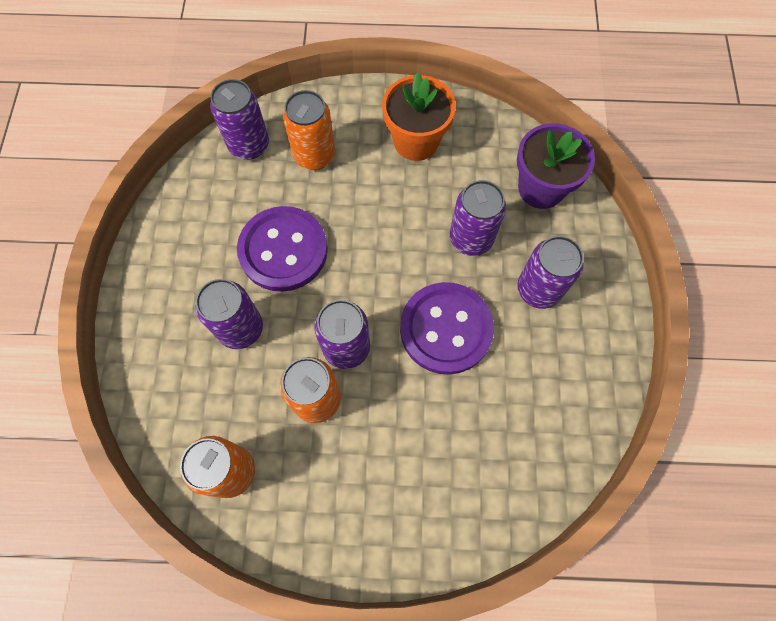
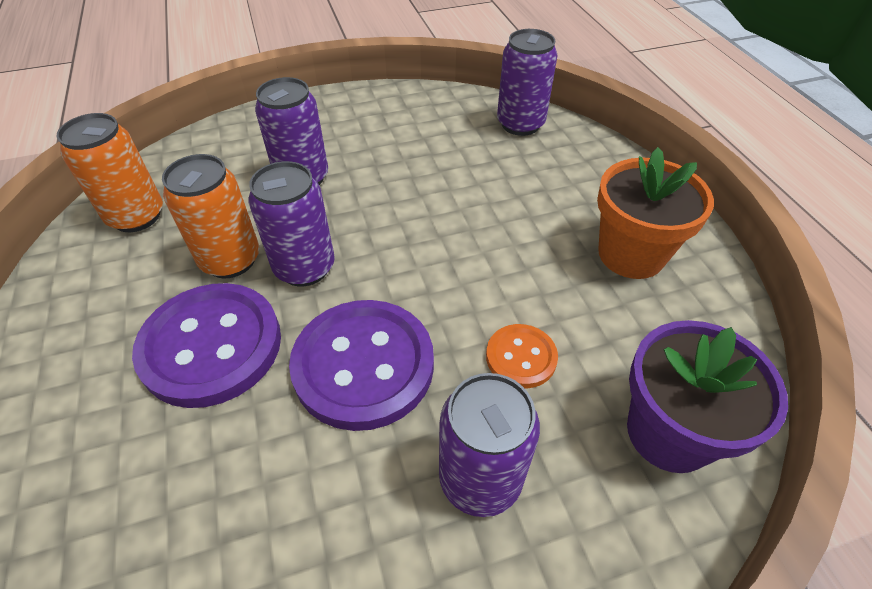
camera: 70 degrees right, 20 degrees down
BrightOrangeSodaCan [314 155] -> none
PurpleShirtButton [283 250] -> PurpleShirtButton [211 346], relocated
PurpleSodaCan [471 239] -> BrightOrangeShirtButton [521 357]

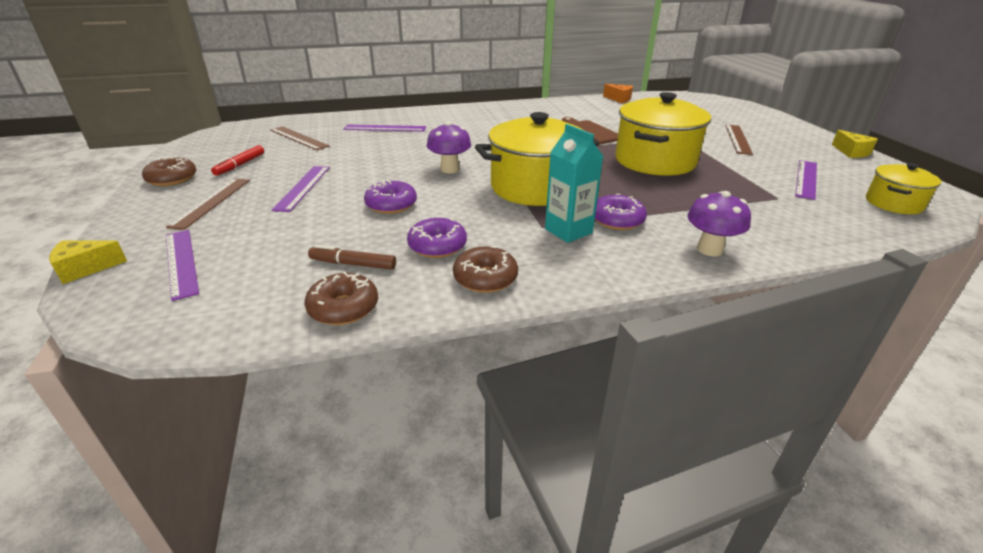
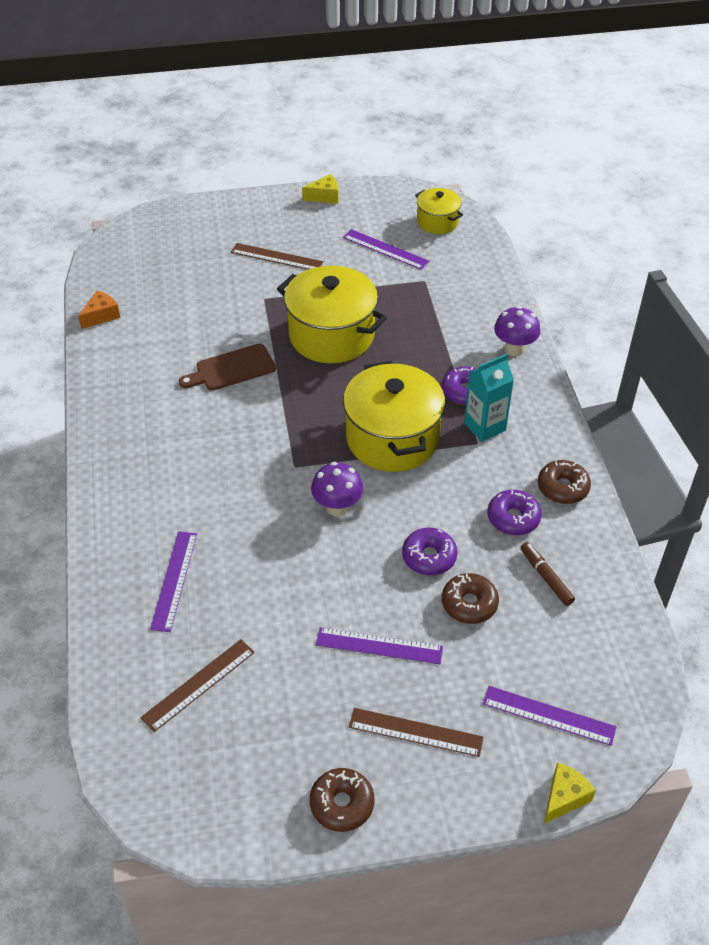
camera: 85 degrees left, 15 degrees up
CrimsonFeltPen [240 165] -> none
DarkBrownGlazedDonut [343 308] -> DarkBrownGlazedDonut [469 604], relocated
YellowCheeseWedge [85 269] -> YellowCheeseWedge [564 797], 120 degrees counterclockwise
PurpleMeasuringStick [181 262] -> PurpleMeasuringStick [548 715], 45 degrees clockwise
DarkBrownFeltPen [353 264] -> DarkBrownFeltPen [546 577], 135 degrees clockwise

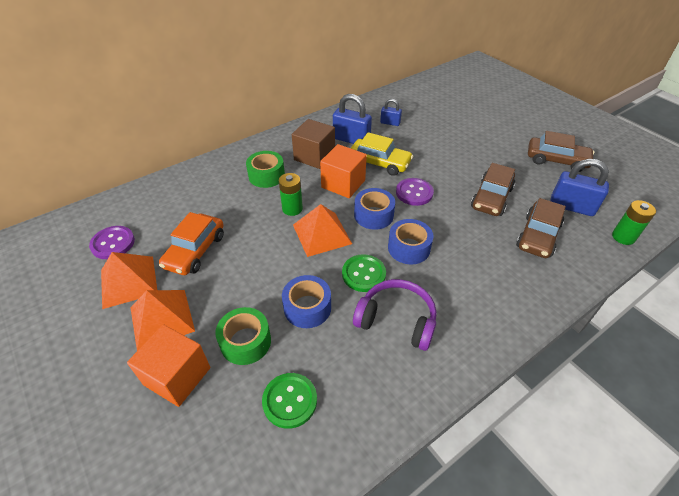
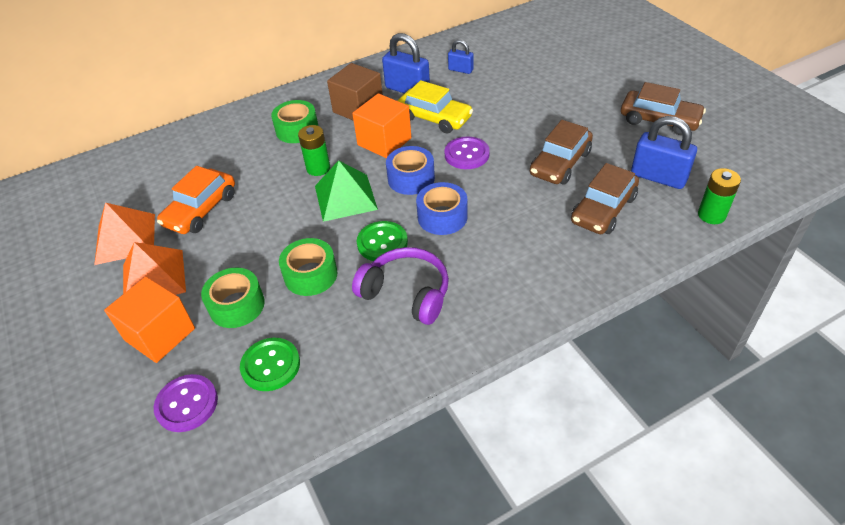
camera: 10 degrees right, 0 degrees up
PurpleShirtButton [113 243] -> PurpleShirtButton [187 404], relocated
CobaltTape [307 307] -> GreenTape [310 275]
BrightOrangePyramidShape [322 234] -> GreenPyramidShape [345 197]

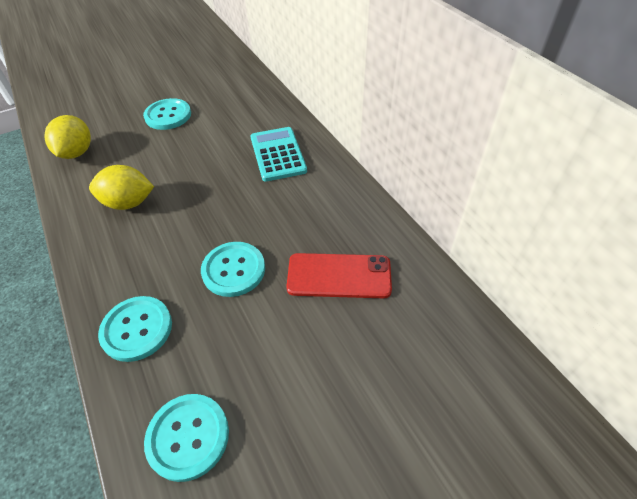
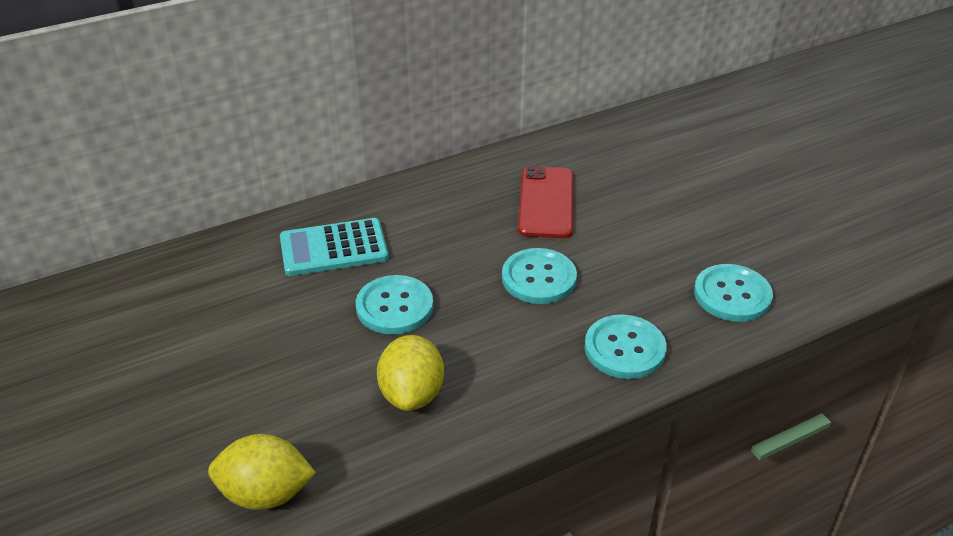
camera: 90 degrees left, 10 degrees down
TurquoiseShirtButton [168 115] -> TurquoiseShirtButton [394 307], relocated

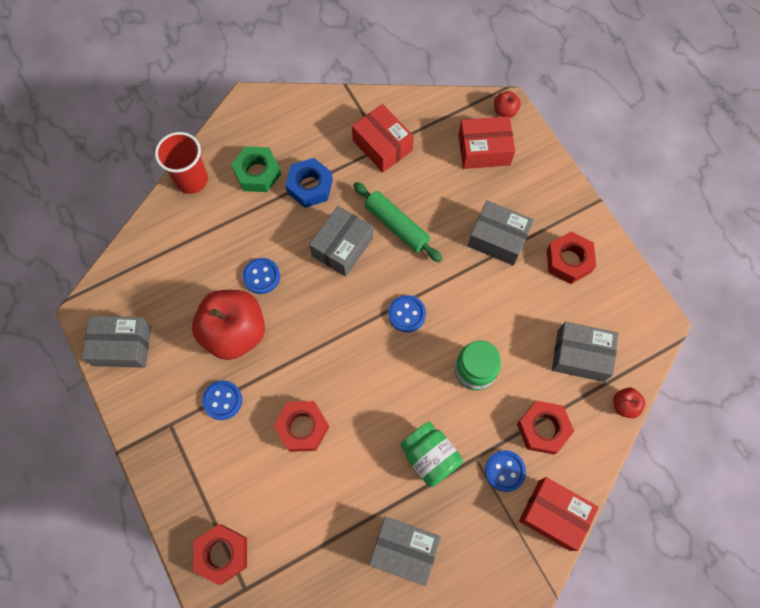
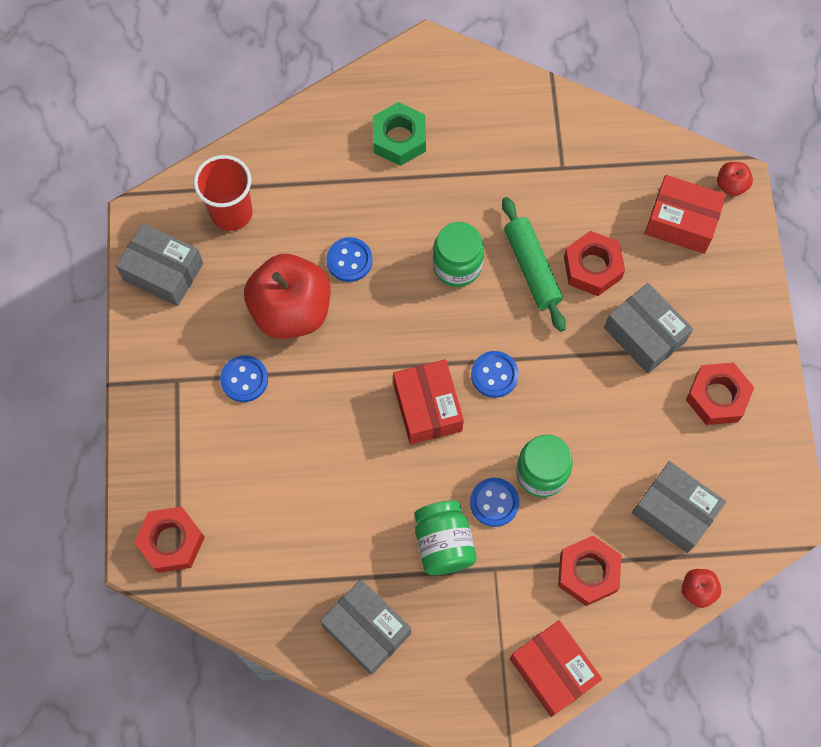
camera: 25 degrees right, 0 degrees up
CobaltHexagonNut [310 186] -> none
CrimsonBeaker [192 180] -> CrimsonBeaker [231 212], relocated
CrimsonHexagonNut [302 428] -> CrimsonHexagonNut [592 267], relocated
CrimsonBox [382 145] -> CrimsonBox [427 407], relocated
CobaltShirtButton [505 471] -> CobaltShirtButton [494 502], relocated
AshGreyBox [342 247] -> GreenPreserveJar [457 266]

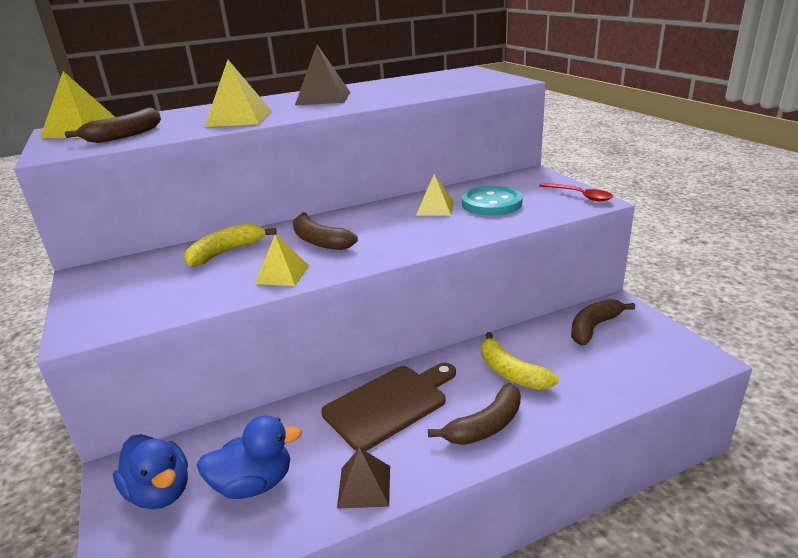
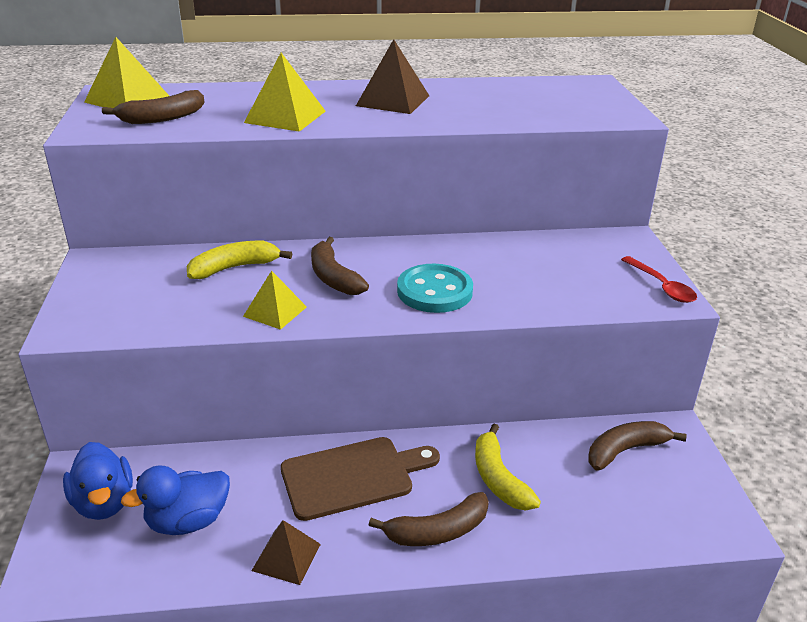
camera: 15 degrees right, 5 degrees up
YellowPyramidShape [435 208] -> none
TurquoiseShirtButton [491 203] -> TurquoiseShirtButton [434 291], relocated
CobaltDuck [254 484] -> CobaltDuck [188 521], 150 degrees clockwise

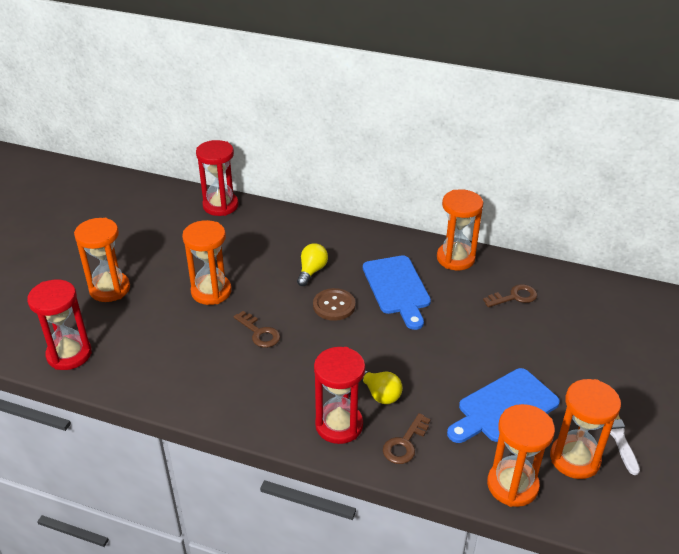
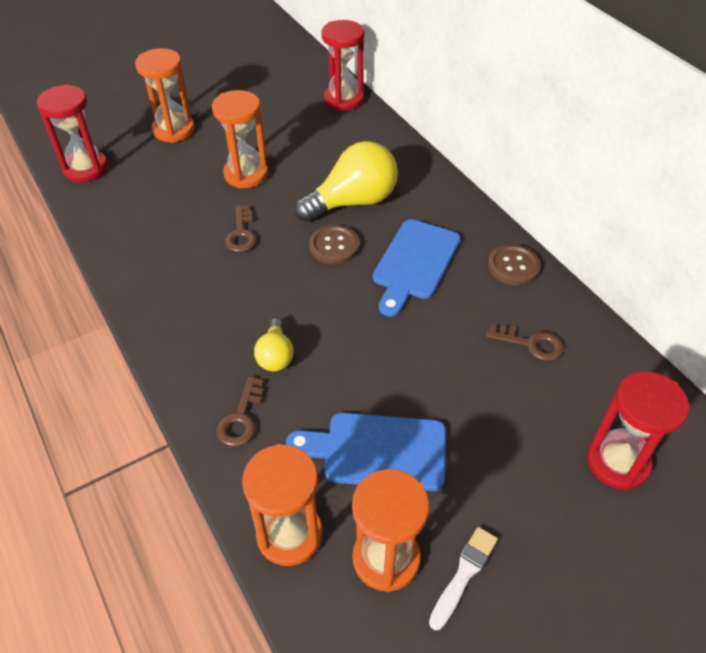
camera: 40 degrees right, 10 degrees up
CrimsonSandTimer [339 425] -> CrimsonSandTimer [617 462], relocated
BrightOrangeSandTimer [455 258] -> DarkBrownShirtButton [513 266]
DarkBrownDoorKey [405 443] -> DarkBrownDoorKey [241 418], 60 degrees counterclockwise
YellowLightbulb [312 271] -> YellowLightbulb [353 202], x1.91

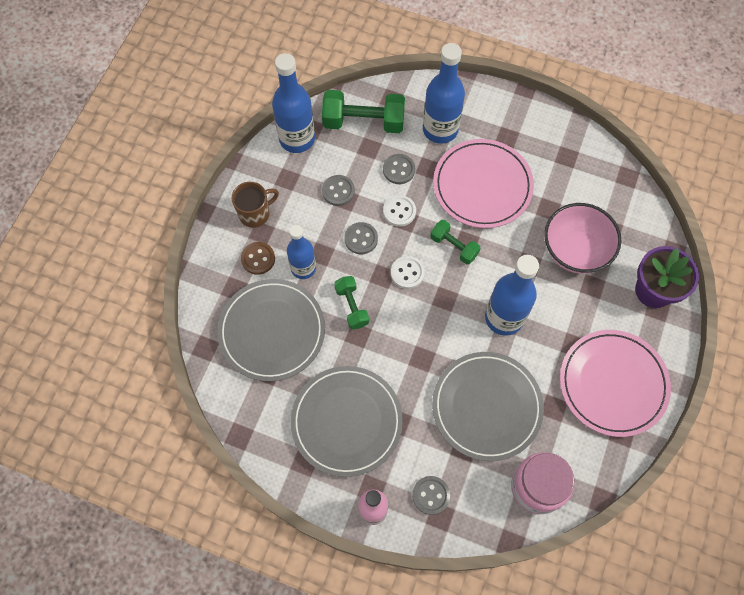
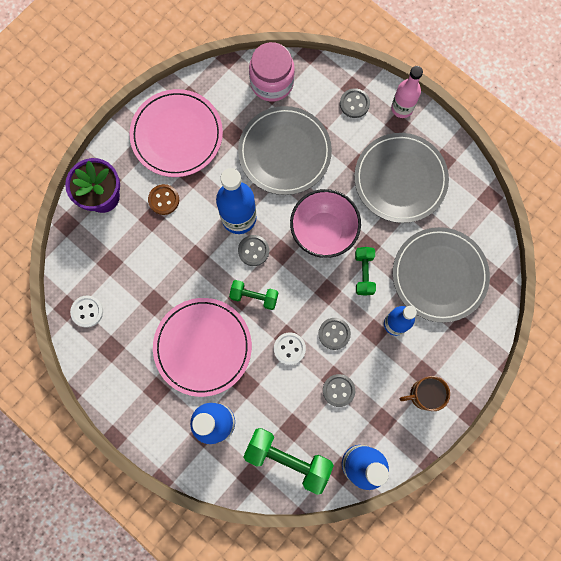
camera: 160 degrees left, 10 degrees up
DarkBrownShirtButton [258 259] -> DarkBrownShirtButton [164 200], relocated
AshGreyShirtButton [399 170] -> AshGreyShirtButton [253 251], relocated
PureWhiteShirtButton [407 273] -> PureWhiteShirtButton [87 311], relocated
RosePinkDeepDish [575 251] -> RosePinkDeepDish [323 231], relocated
GreenFreeWeight [454 246] -> GreenFreeWeight [254 296], 45 degrees counterclockwise

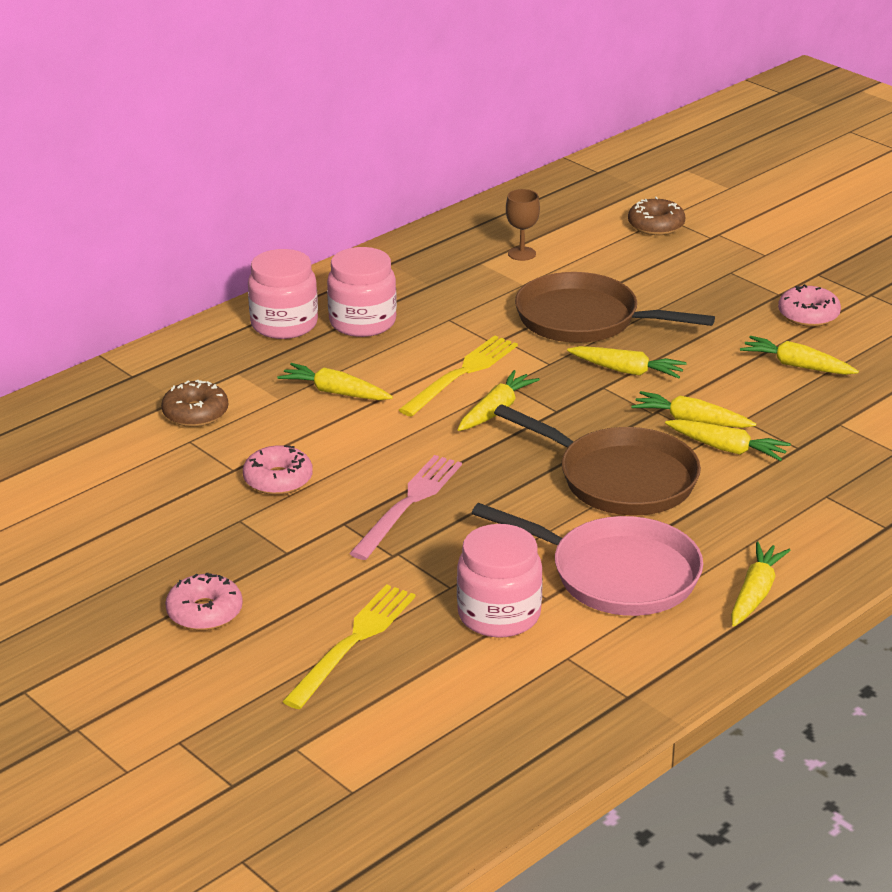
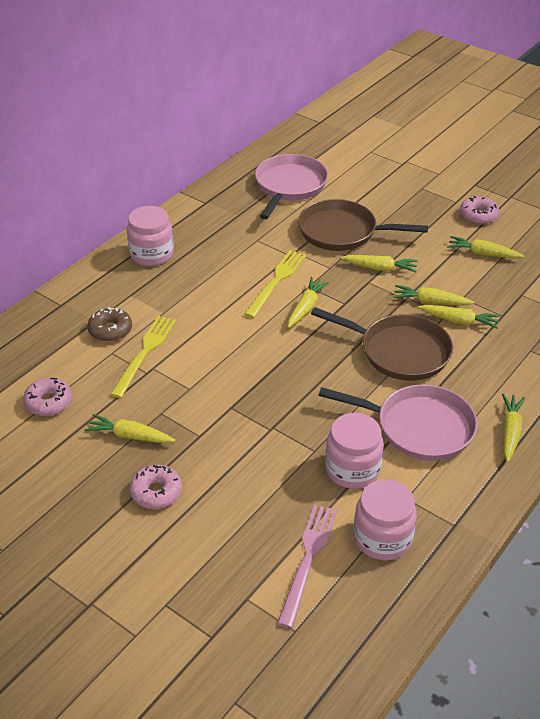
camera: 10 degrees left, 10 degrees up
DarkBrownGlazedDonut [656 225] -> none
RosePinkGlazedDonut [278 480] -> RosePinkGlazedDonut [49 402], relocated
YellowCarrot [335 392] -> YellowCarrot [130 436], relocated
YellowDinnerFork [353 642] -> YellowDinnerFork [145 353], relocated
RosePinkPreserveJar [362 322] -> RosePinkPreserveJar [382 538], relocated
RosePinkDinnerFork [408 504] -> RosePinkDinnerFork [308 559], relocated
DarkBrownChalice [522 254] -> RosePinkPan [289 186]

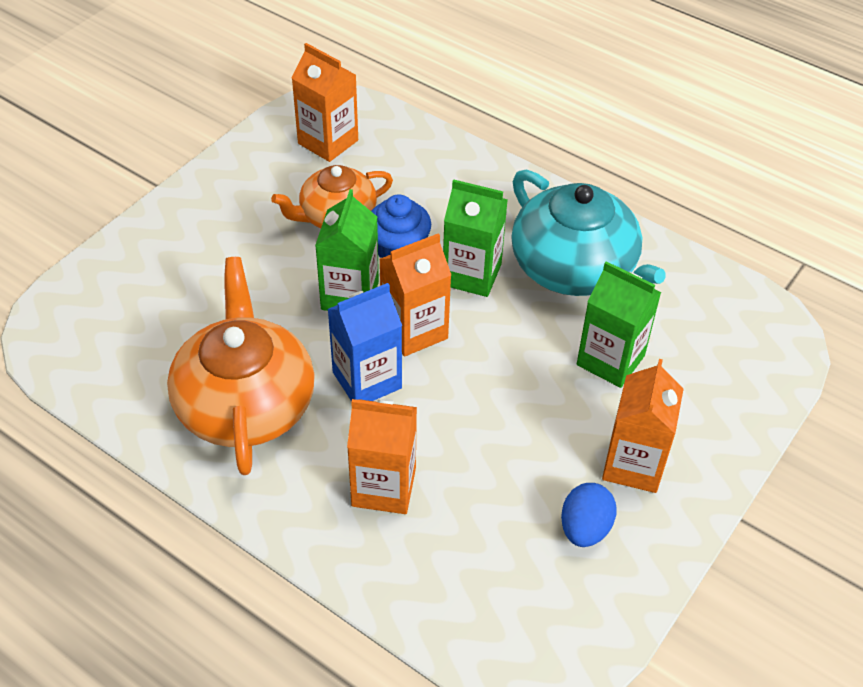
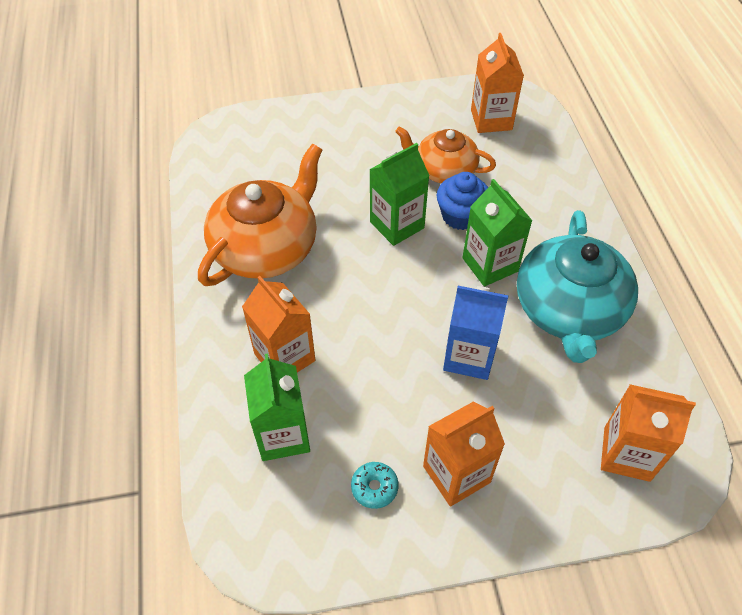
camera: 45 degrees right, 5 degrees up
CobaltCarton [367 380] -> CobaltCarton [469 356], relocated
BrightOrangeCarton [414 331] -> BrightOrangeCarton [626 454], relocated
GreenCarton [610 360] -> GreenCarton [283 435], relocated
CobaltEgg [584 528] -> TurquoiseGlazedDonut [374 487]

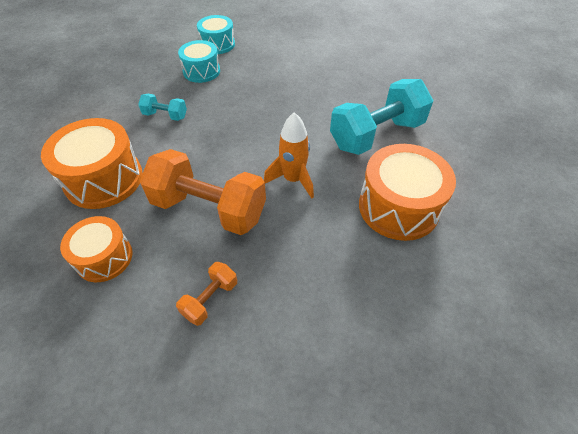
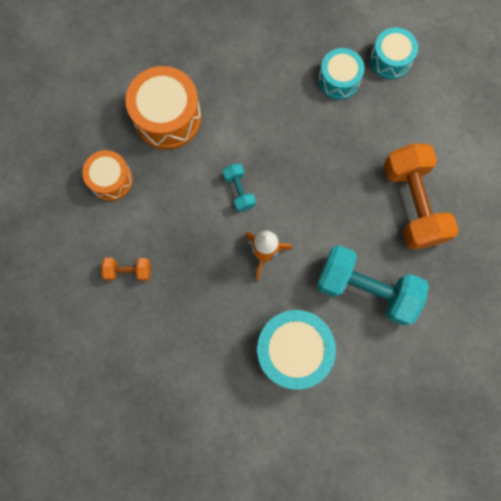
camera: 55 degrees right, 25 degrees up
TurquoiseFreeWeight [165 115] -> TurquoiseFreeWeight [239 191], relocated
BrightOrangeFreeWeight [209 209] -> BrightOrangeFreeWeight [412 203], relocated
BrightOrangeSnareDrum [398 207] -> TurquoiseSnareDrum [293 350]

